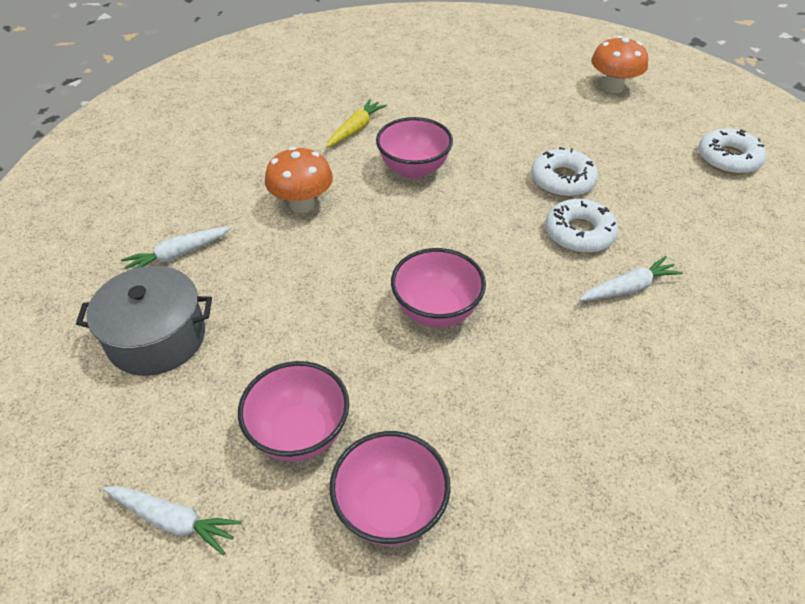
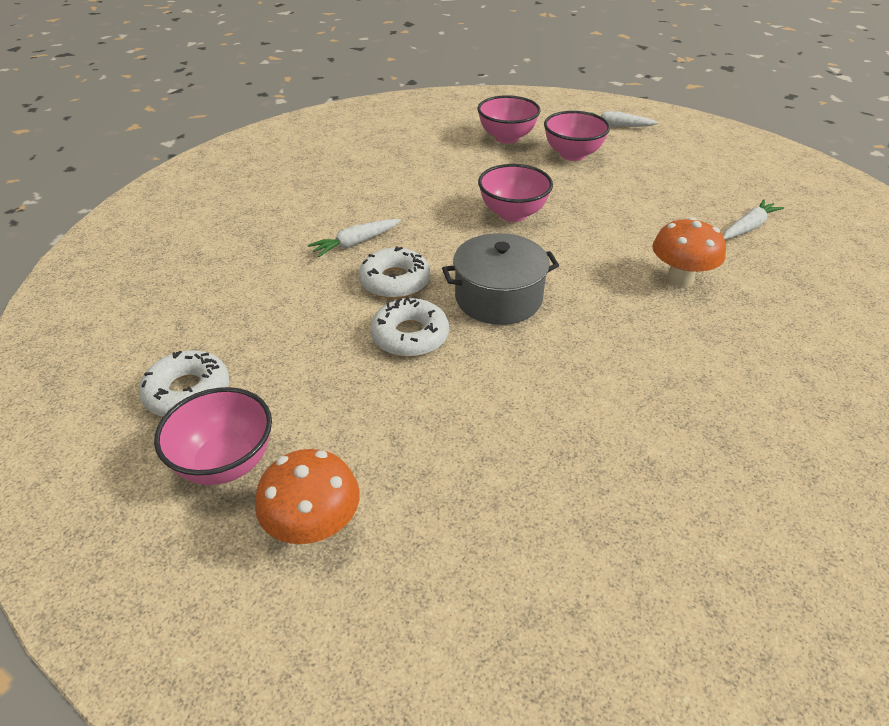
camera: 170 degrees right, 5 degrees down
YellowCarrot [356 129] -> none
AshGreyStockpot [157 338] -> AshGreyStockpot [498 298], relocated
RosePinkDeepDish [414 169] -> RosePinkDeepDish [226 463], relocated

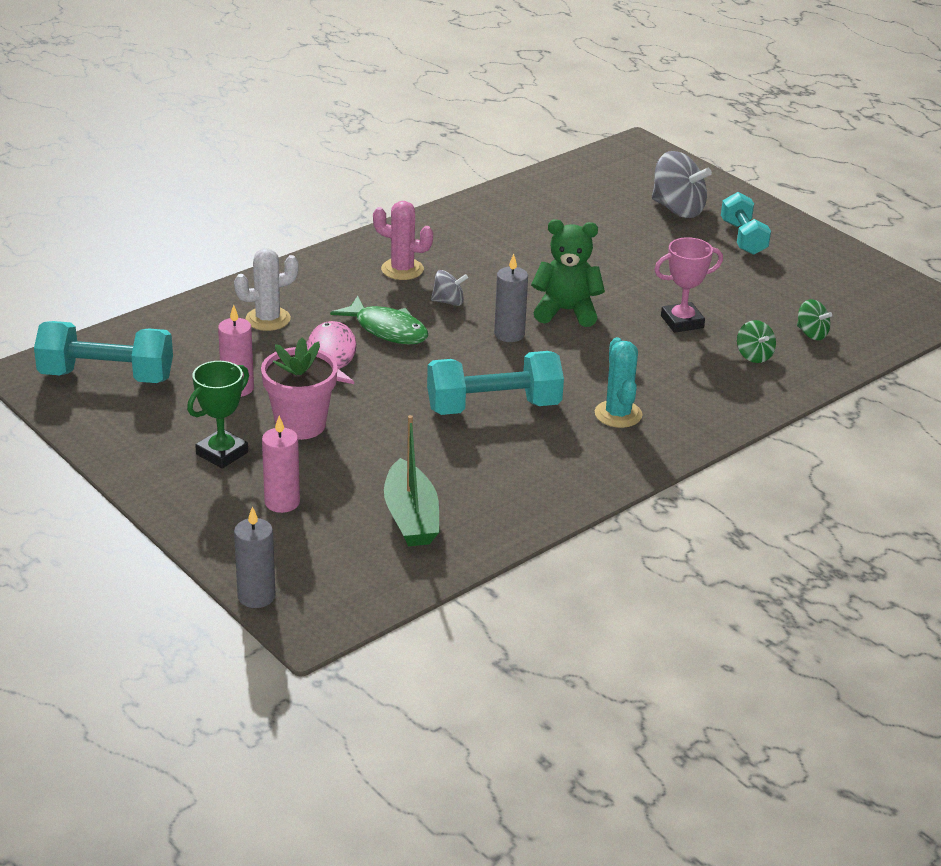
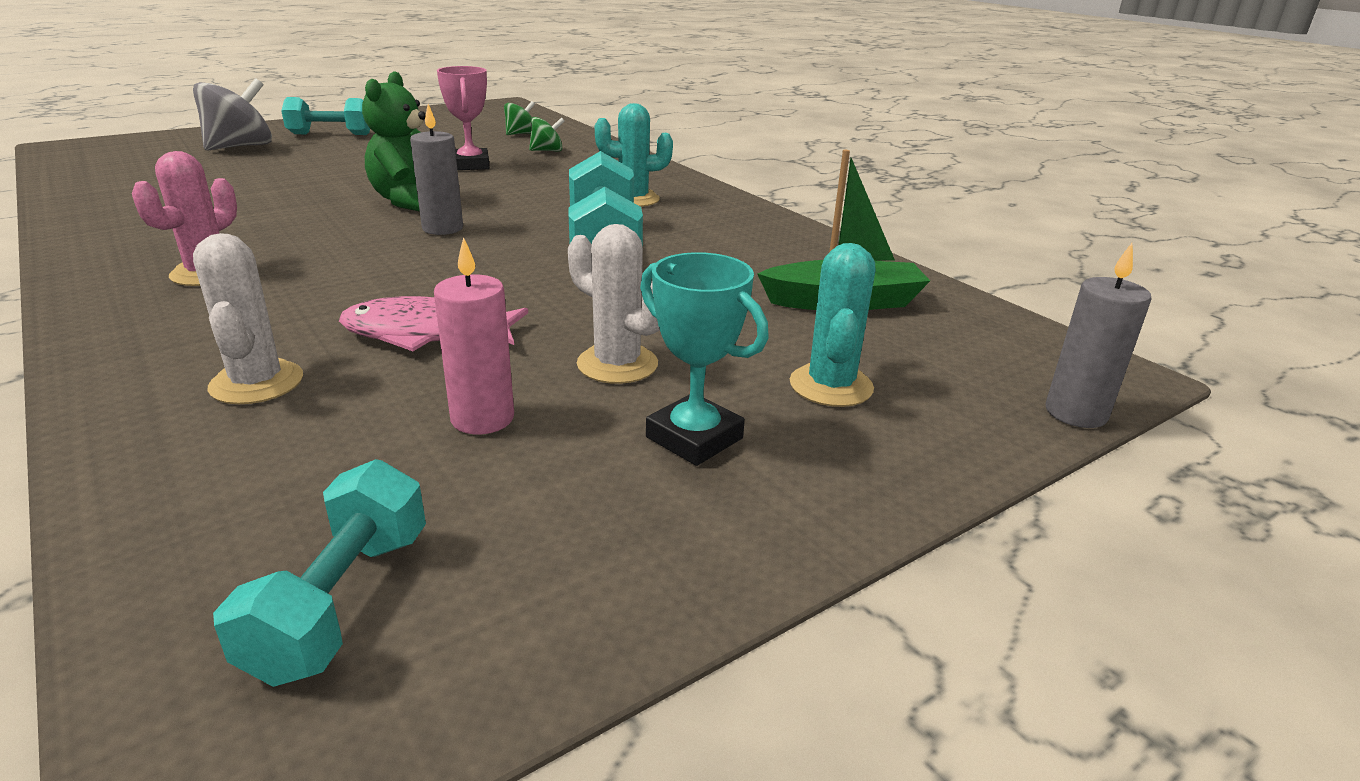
camera: 85 degrees left, 5 degrees down
GreenFish [387 330] -> none
AshGreyWhirligig [448 302] -> none
RosePinkPlantPot [300 425] -> PureWhiteSaguaroCactus [617 364]
RosePinkWaxCandle [282 502] -> TurquoiseSaguaroCactus [831 386]
GreenTrophy [222 453] -> TurquoiseTrophy [694 438]
TurquoiseFreeWeight [106 376] -> TurquoiseFreeWeight [341 602], x0.67

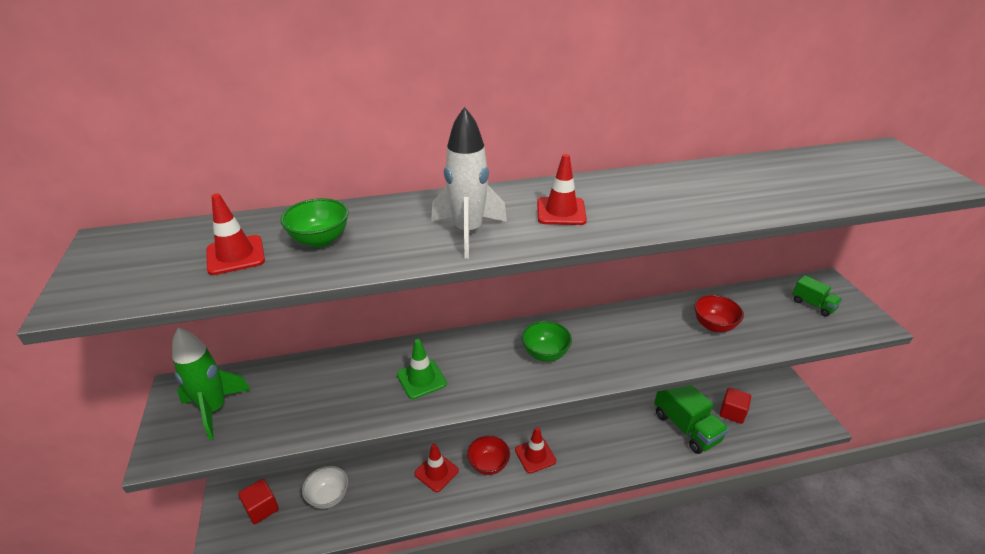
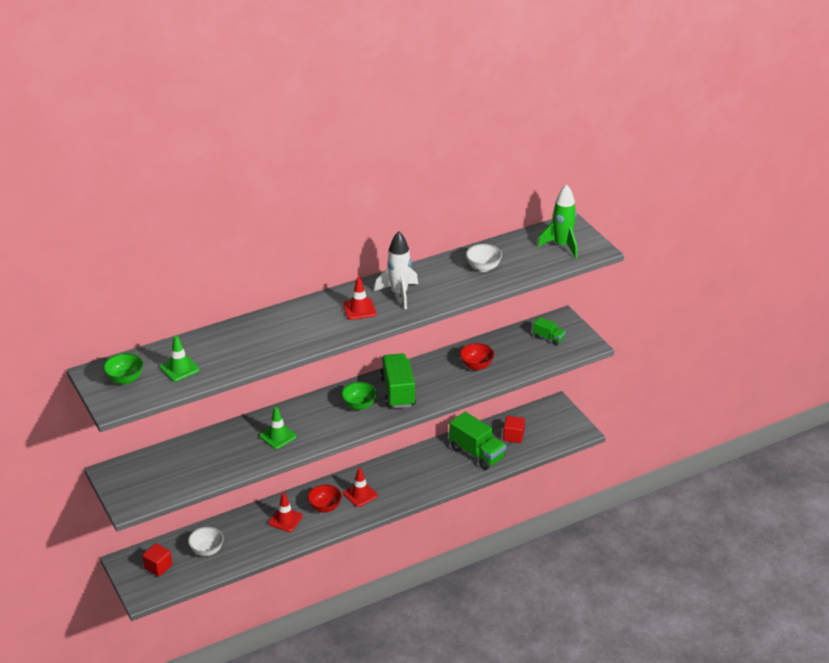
camera: 15 degrees left, 0 degrees up
none -> GreenLorry [398 392]
none -> PureWhiteDeepDish [483 267]
GreenToyRocket [215 409] -> GreenToyRocket [562 246], relocated
GreenDeepDish [320 240] -> GreenDeepDish [125 379], relocated
PureWhiteToyRocket [468 232] -> PureWhiteToyRocket [399 294], relocated
CrimsonSafetyCone [235 255] -> GreenSafetyCone [179 368]

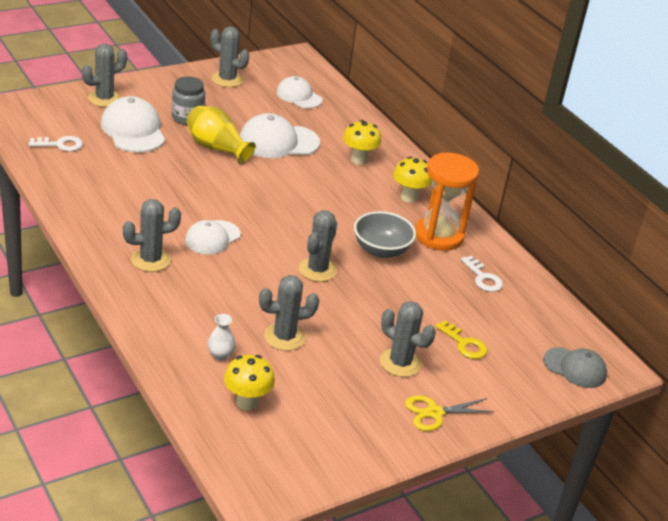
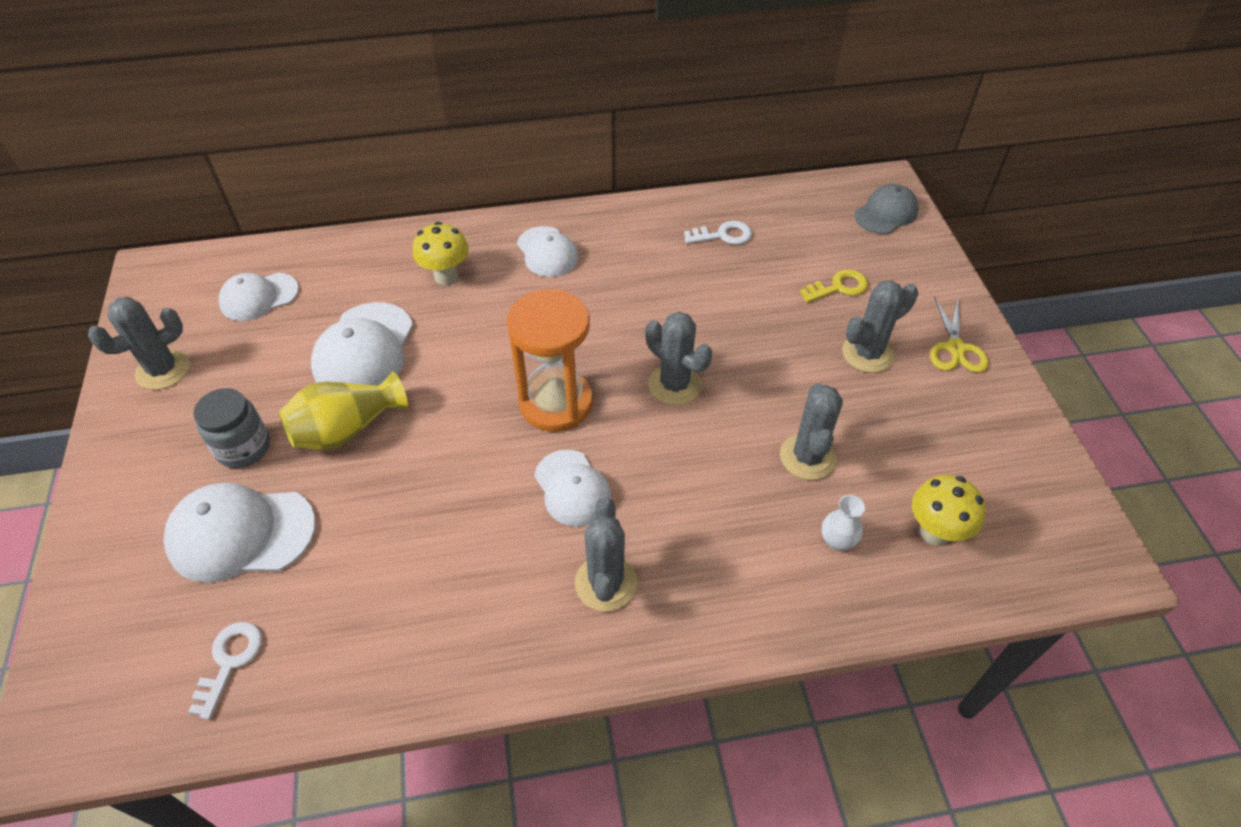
camera: 65 degrees left, 15 degrees up
AshGreySaguaroCactus [104 99] -> none
AshGreyDeepDish [381 250] -> none
BrightOrangeSandTimer [439 236] -> BrightOrangeSandTimer [556 403], relocated
YellowMushroom [409 197] -> PureWhiteBaseballCap [547 252]

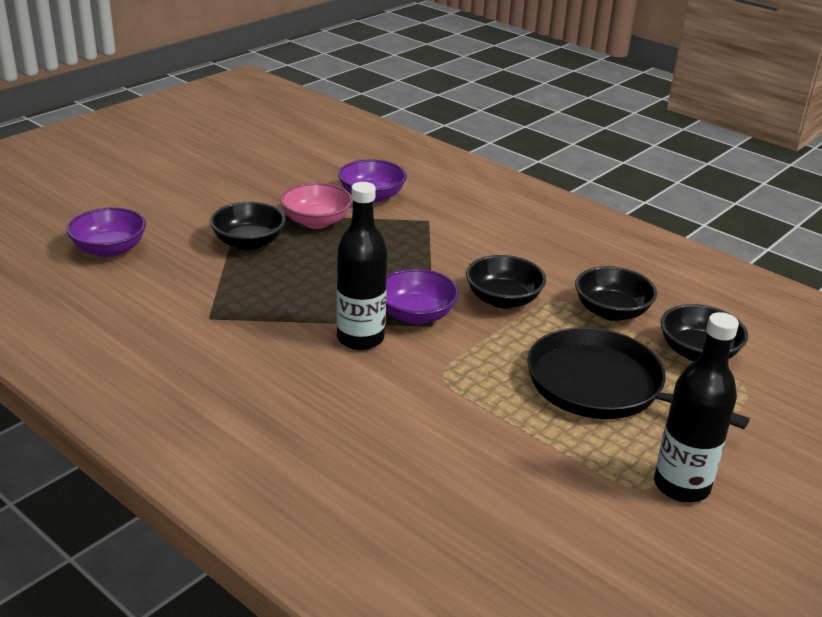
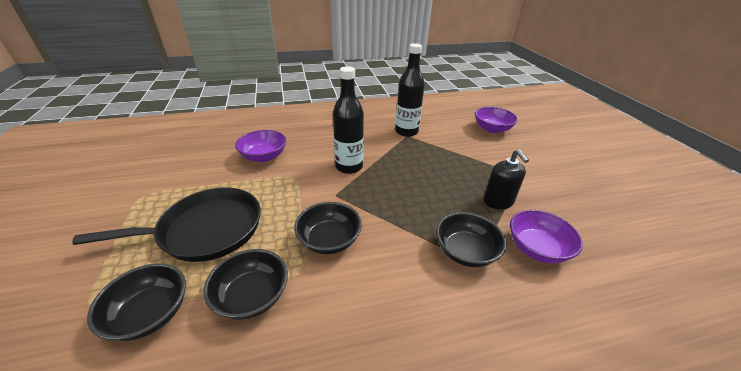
camera: 125 degrees right, 5 degrees up
BlackDeepDish [249 242] -> BlackDeepDish [465 252], relocated
PurpleDeepDish [416 315] -> PurpleDeepDish [264 156], relocated
BlackFlask [681 486] -> BlackFlask [406 131], relocated
RosePinkDeepDish [316 221] -> BlackPumpBottle [498 201]

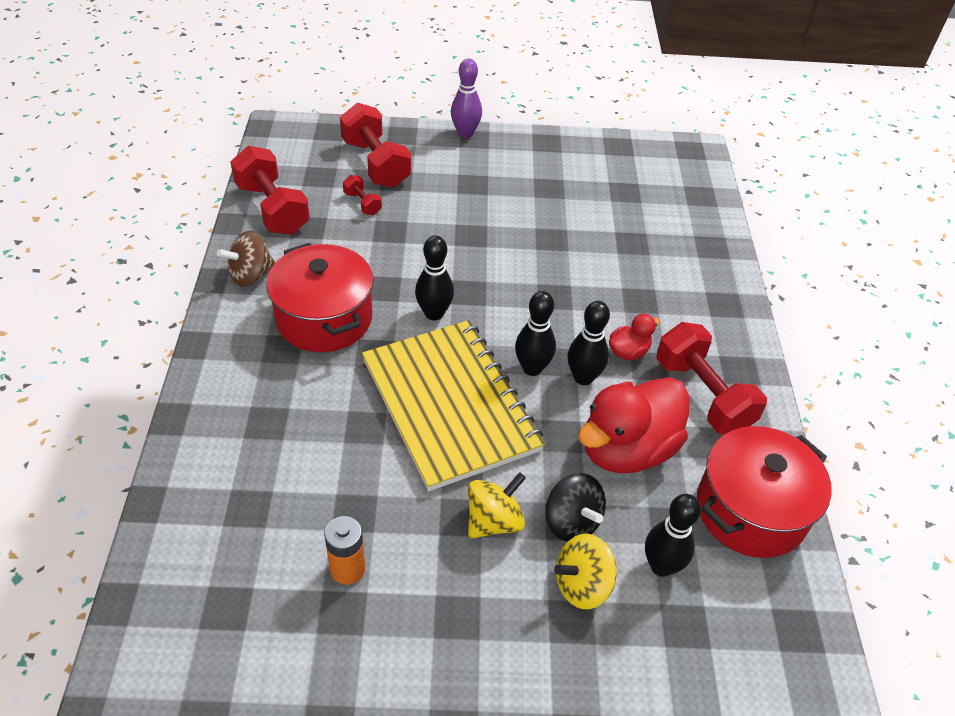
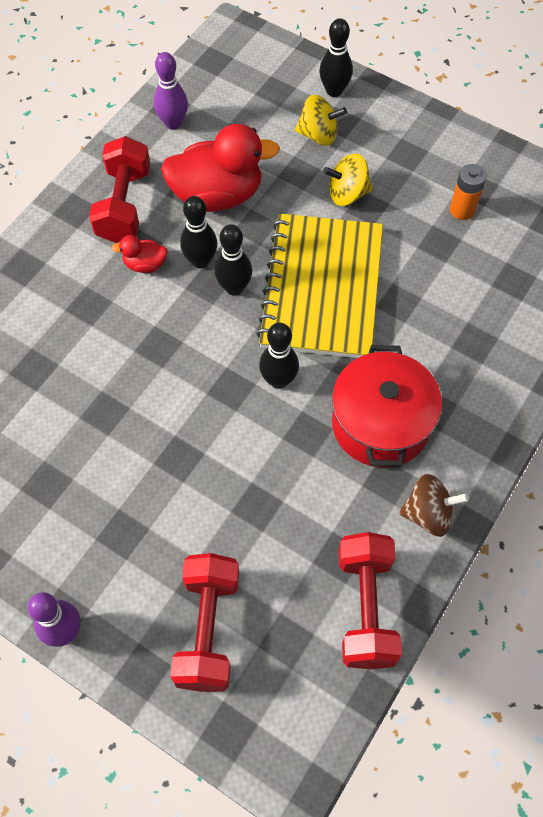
camera: 145 degrees left, 15 degrees up
CrimsonFreeWeight [362 203] -> none
BlackWhirligig [571 521] -> none
BlackTenpin [661 566] -> BlackTenpin [334 91], relocated
CrimsonStockpot [751 510] -> PurpleTenpin [173 123]

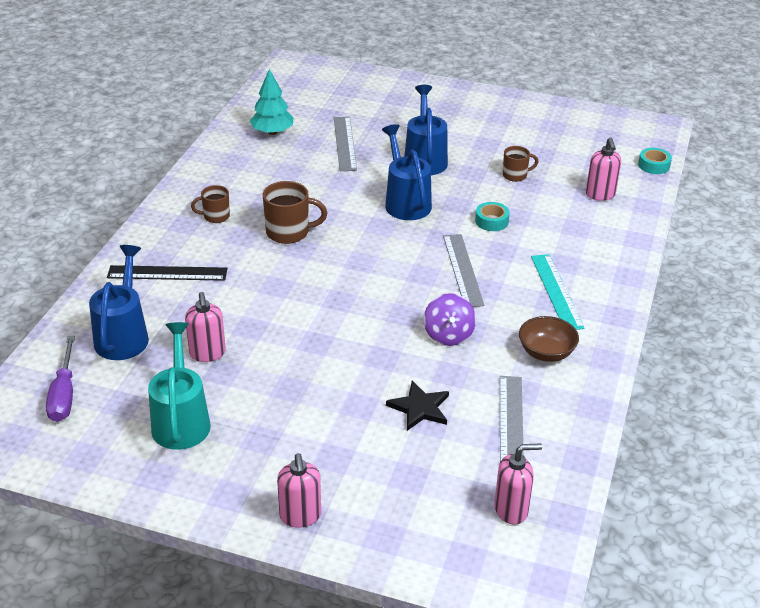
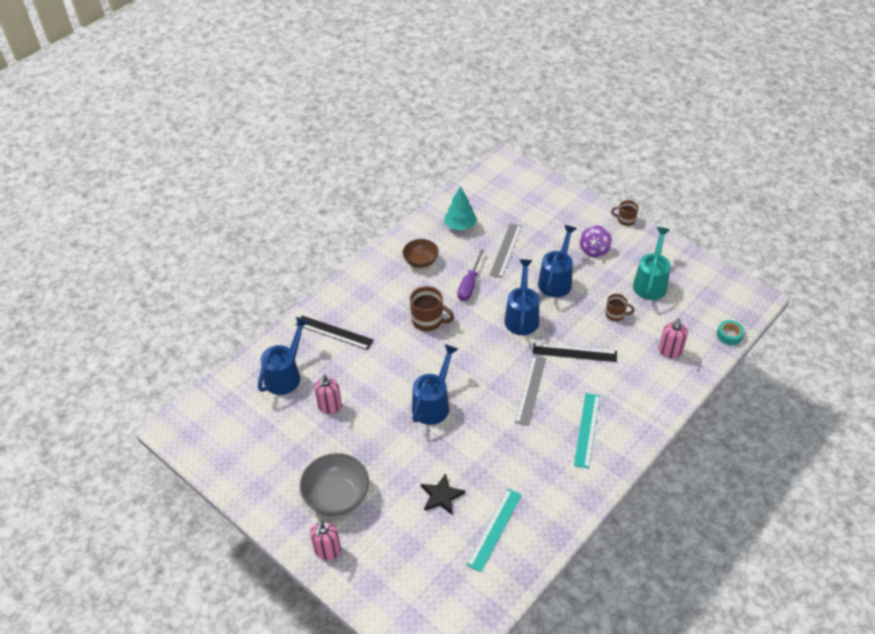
camera: 25 degrees right, 10 degrees up
RosePinkPumpBottle [511 510] -> none
none -> AshGreyDeepDish [337 496]
none -> CobaltWateringPot [433 404]
PurpleHandScrewdriver [64 394] -> PurpleHandScrewdriver [469 284], relocated
TurquoiseWateringPot [181 420] -> TurquoiseWateringPot [651 282], relocated
DarkBrownTeaMug [215 216] -> DarkBrownTeaMug [625 220], relocated
PurpleWhirligig [448 335] -> PurpleWhirligig [594 250], relocated
DarkBrownDeepDish [546 352] -> DarkBrownDeepDish [421 261], relocated
TurquoiseTape [491 221] -> BlackMeasuringStick [574 352]
AshGreyMeasuringStick [511 423] -> TurquoiseMeasuringStick [494 529]

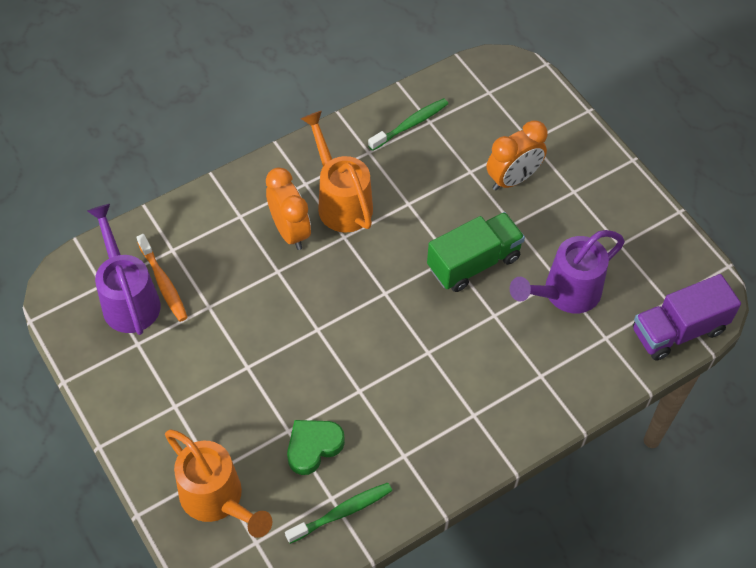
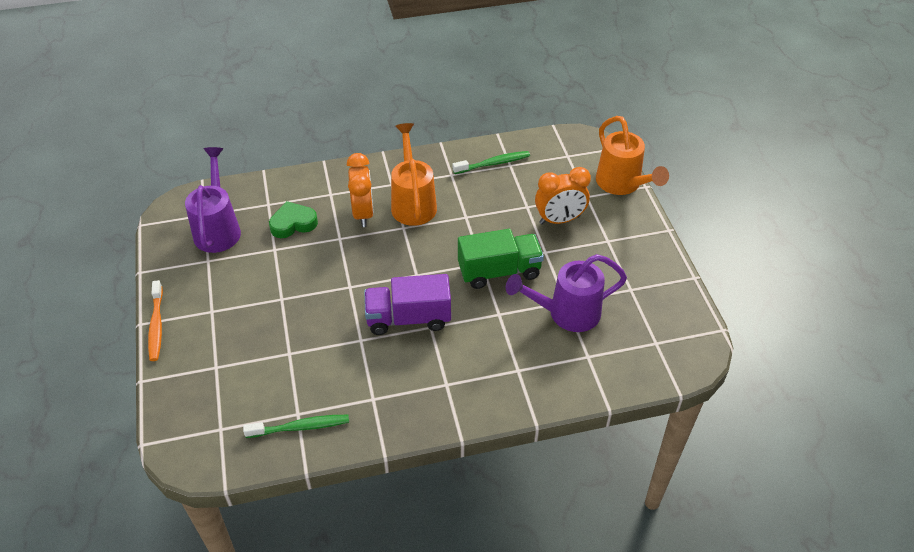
camera: 20 degrees right, 10 degrees down
BrightOrangeDentalBrush [163 283] -> BrightOrangeDentalBrush [156 325], relocated
BrightOrangeWateringPot [217 499] -> BrightOrangeWateringPot [622 184], relocated
GreenLoveHeart [313 447] -> GreenLoveHeart [293 223], relocated
PurpleLorry [678 330] -> PurpleLorry [408 318], relocated

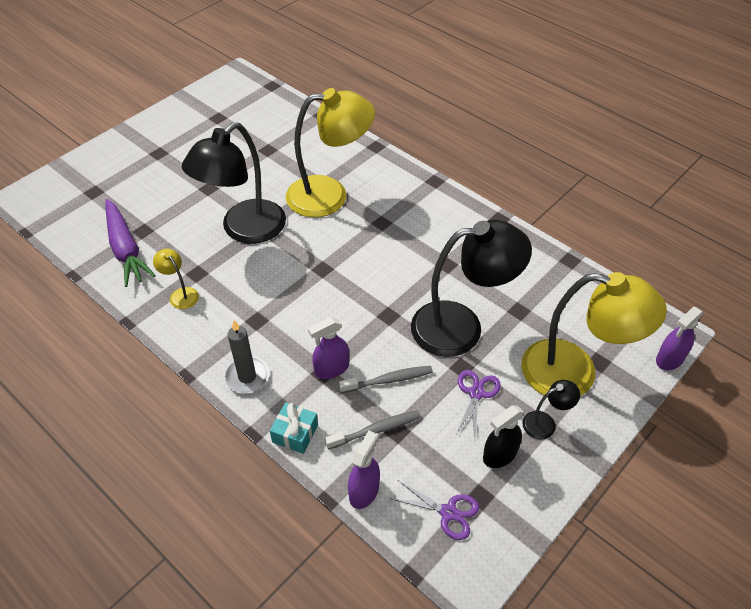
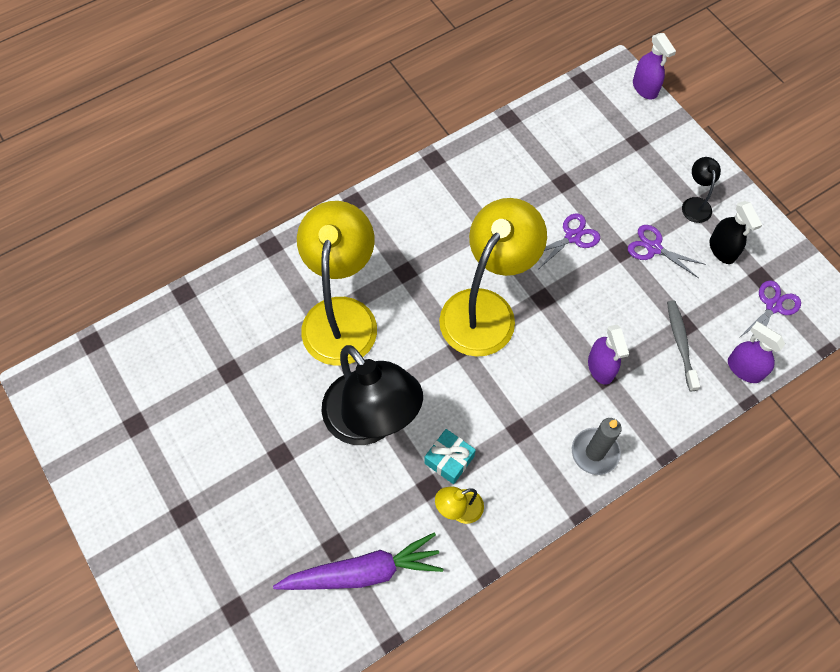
camera: 75 degrees left, 15 degrees up
AshGreyDentalBrush [389 380] -> none
TurquoiseGift [295 433] -> TurquoiseGift [449 460], relocated
YellowDeskLamp [574 373] -> YellowDeskLamp [486 309], relocated
BlackDeskLamp [461 327] -> PurpleShears [572 237]

